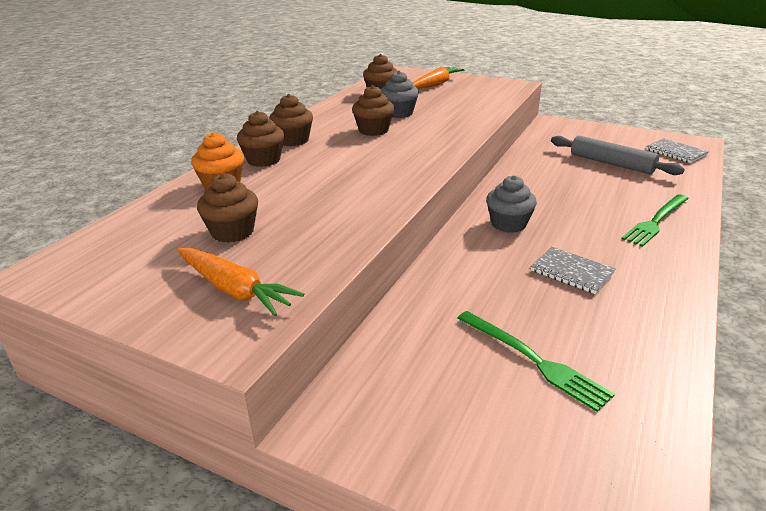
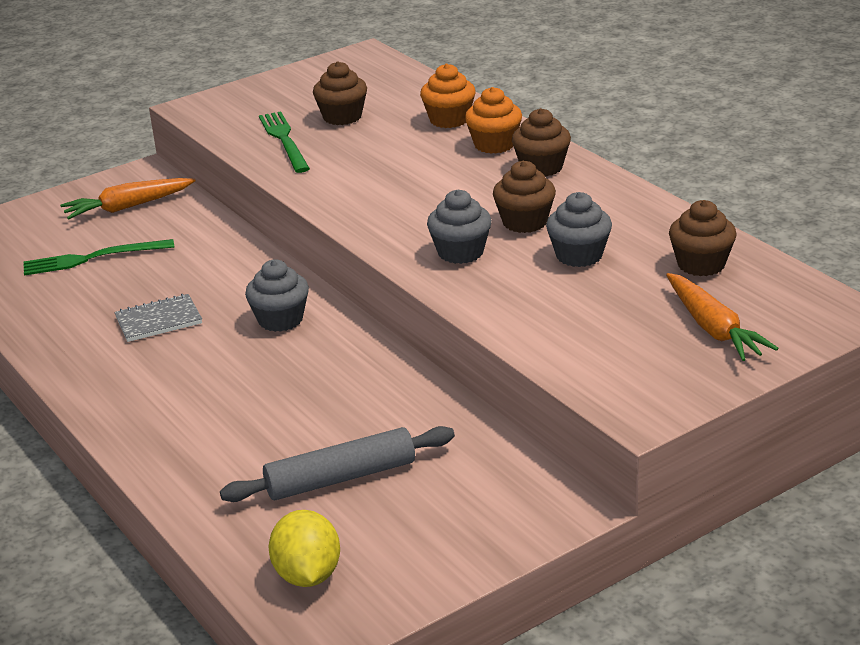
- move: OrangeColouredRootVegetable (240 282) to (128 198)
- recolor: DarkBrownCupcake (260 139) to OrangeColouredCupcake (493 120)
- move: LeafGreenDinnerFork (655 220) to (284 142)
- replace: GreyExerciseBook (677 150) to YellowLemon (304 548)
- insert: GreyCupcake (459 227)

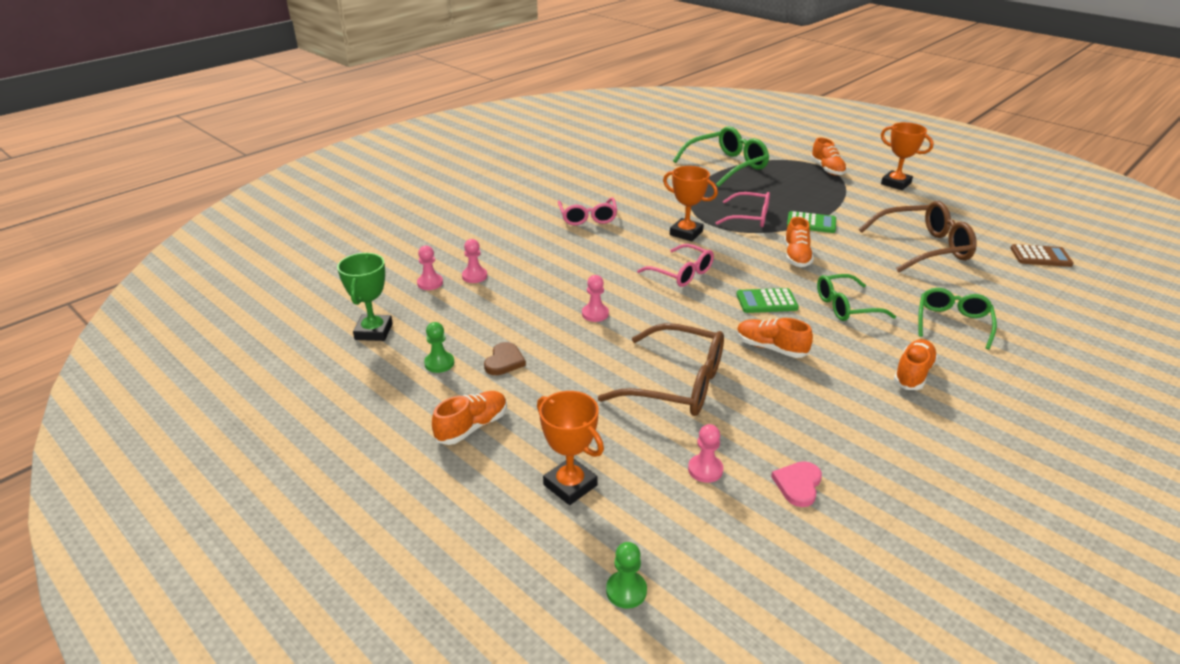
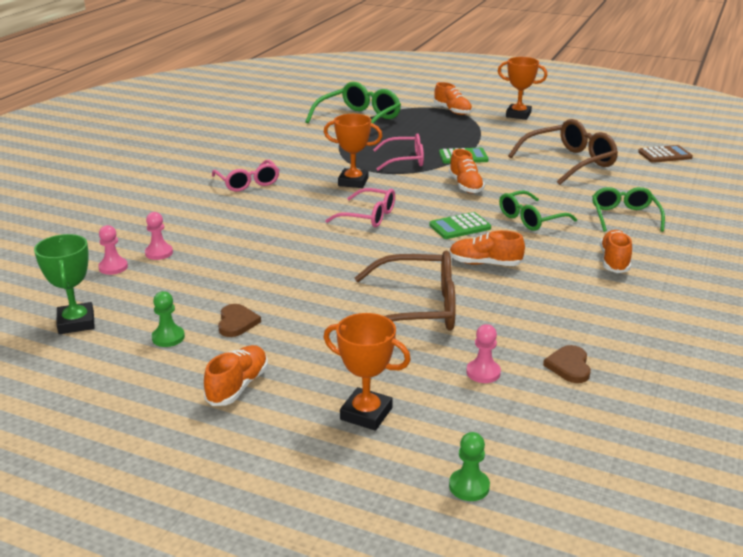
- delete: RosePinkChessPawn (595 298)
- recolor: RosePinkHeartShape (796 484) to DarkBrownHeartShape (567 364)

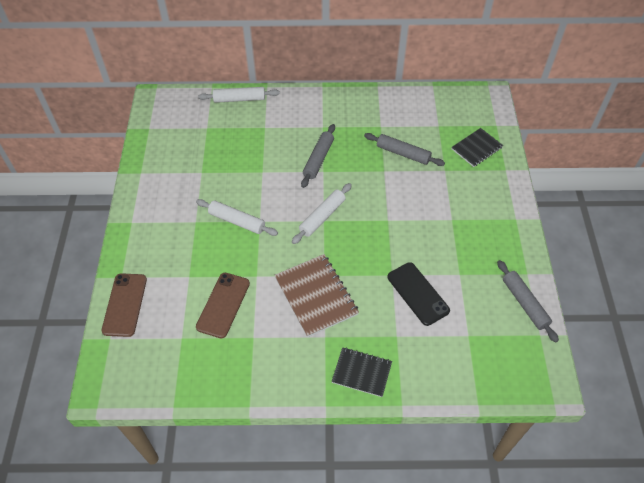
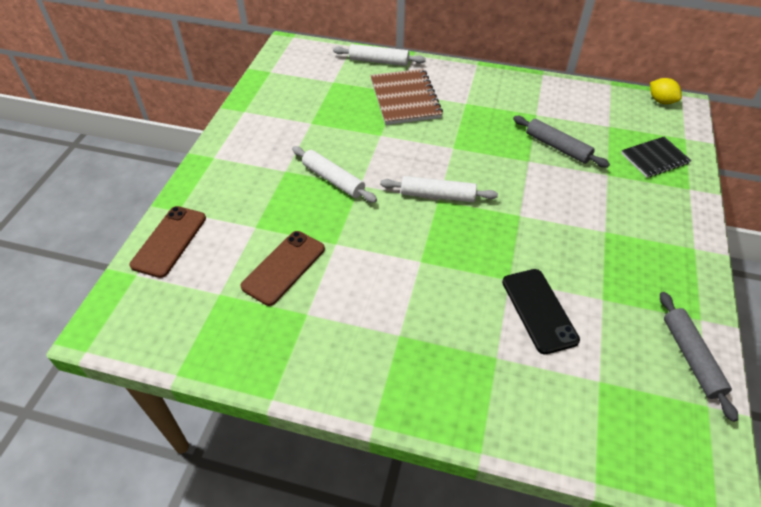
- move: DarkBrownExerciseBook (317 295) to (406 97)
- rotate: PureWhiteDoughRoller (322 213) = (439 189) 45 degrees clockwise
- delete: GreyDoughRoller (318 156)
- delete: EbonyExerciseBook (361 372)
- insert: YellowLemon (666 91)

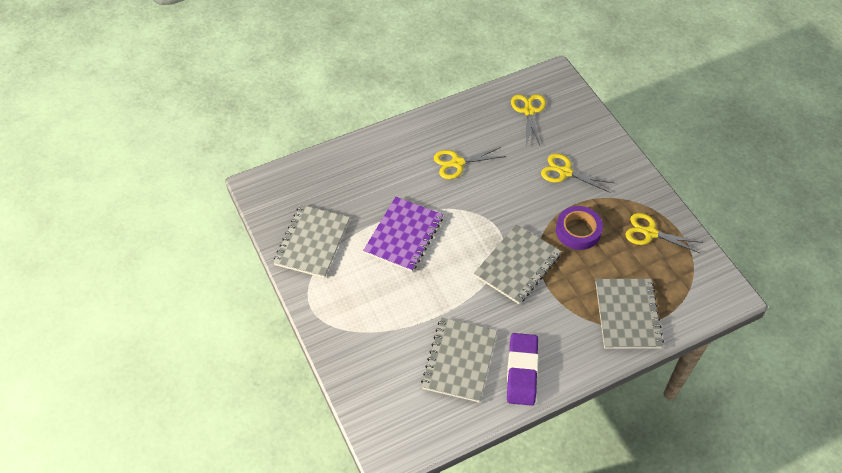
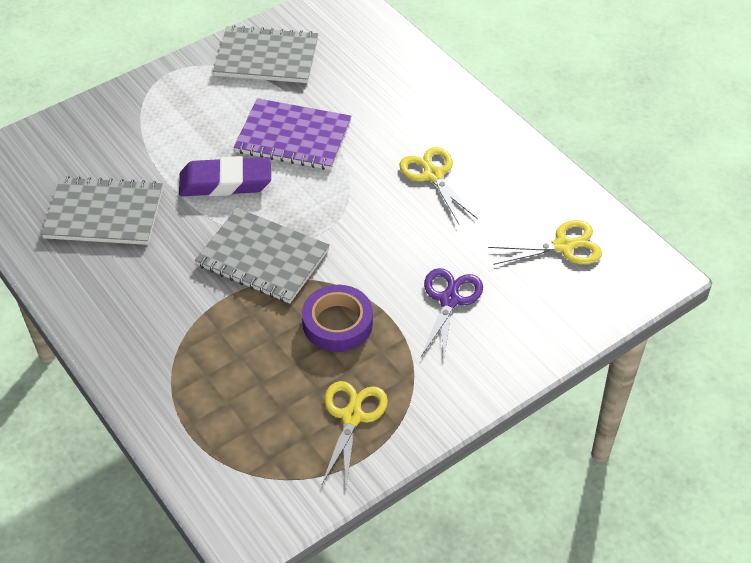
- move: VioletEraser (523 369) to (225 176)
- recolor: YellowShears (577 173) to VioletShears (452 314)
- delete: GreyExerciseBook (630 314)

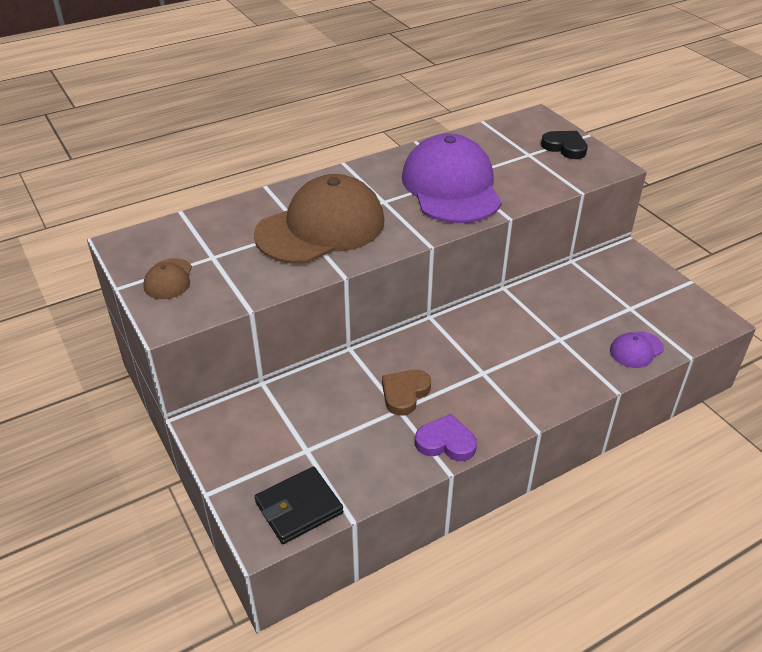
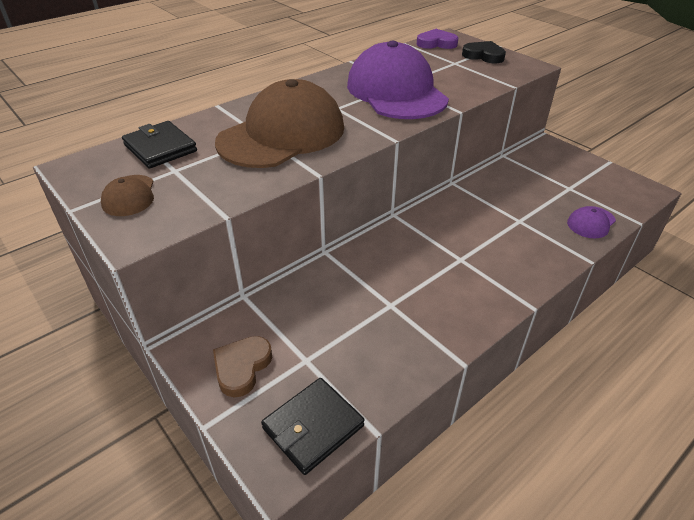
- move: DarkBrownHeartShape (406 393) to (242 366)
- move: VioletHeartShape (446 437) to (438 39)
- insert: EbonyCardWallet (159 144)

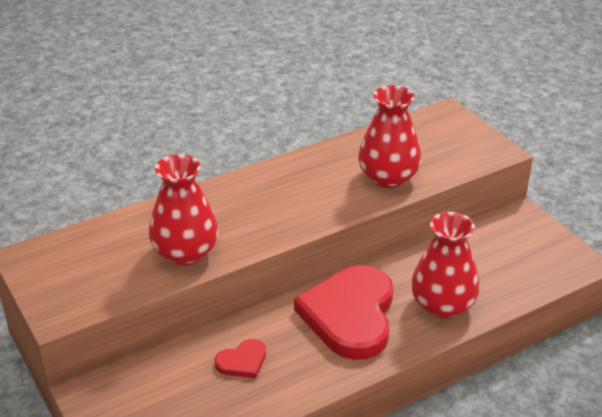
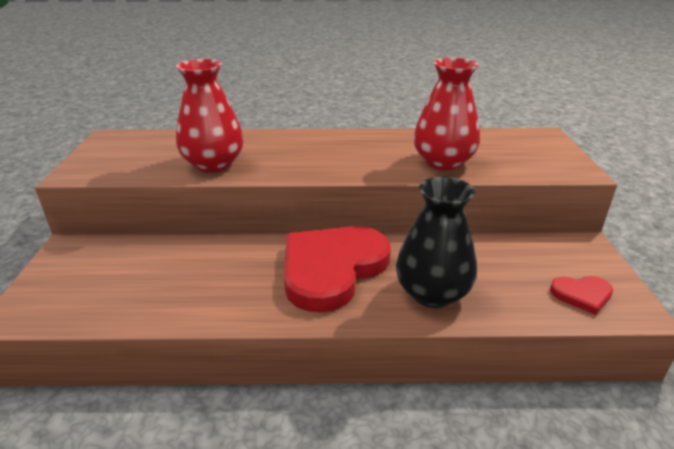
- move: RedHeartShape (240 358) to (581 295)
- recolor: RedTallVase (445 265) to EbonyTallVase (436 242)

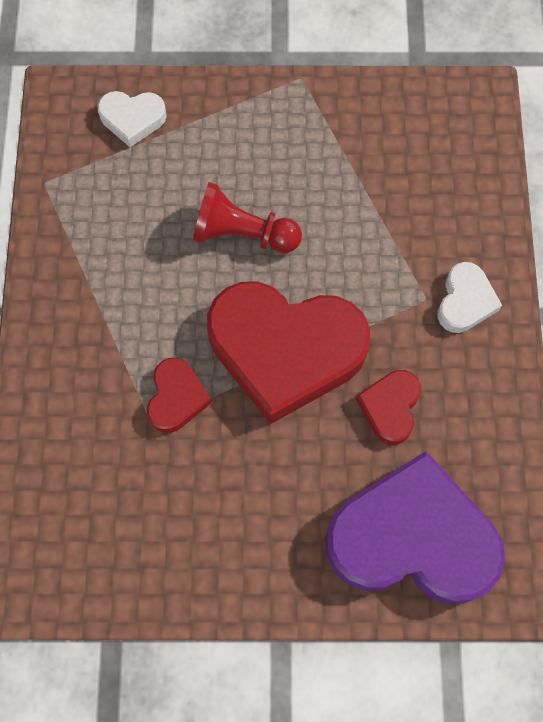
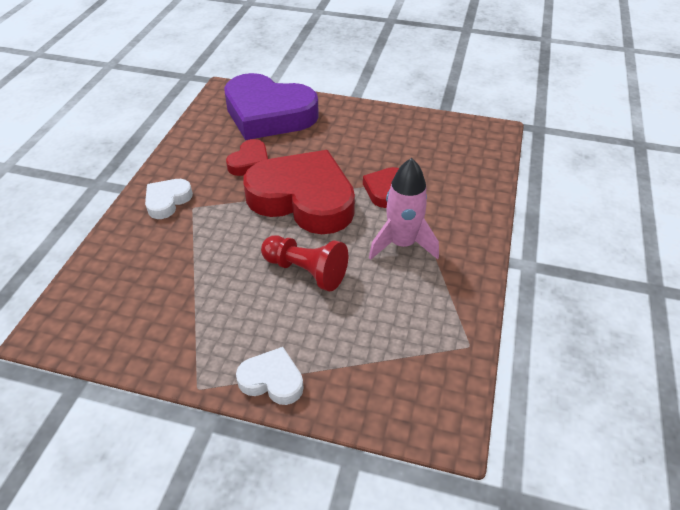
- move: PureWhiteHeartShape (132 119) to (269 376)
- insert: RosePinkToyRocket (404 209)

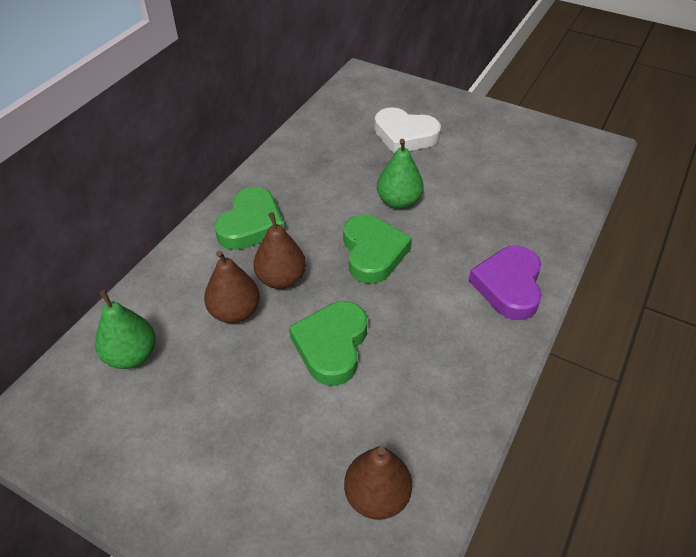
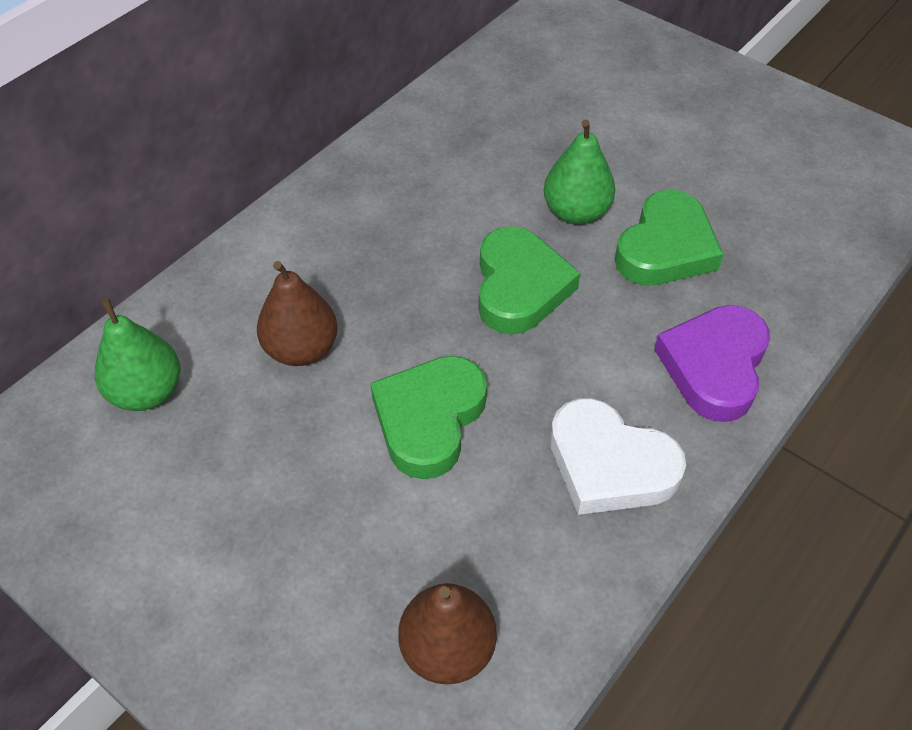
- move: LeafGreenHeartShape (249 218) to (669 237)
- delete: DarkBrownPear (279 250)
- move: PureWhiteHeartShape (407 130) to (618 456)

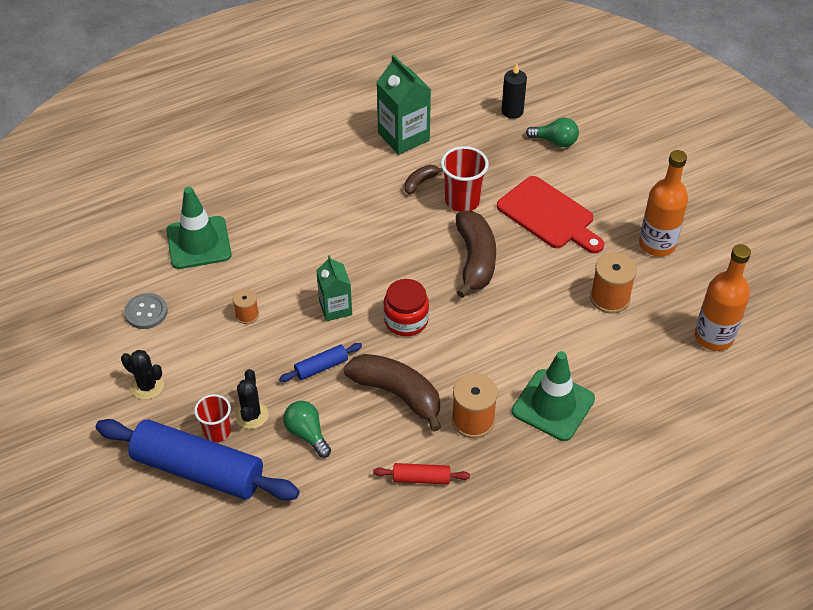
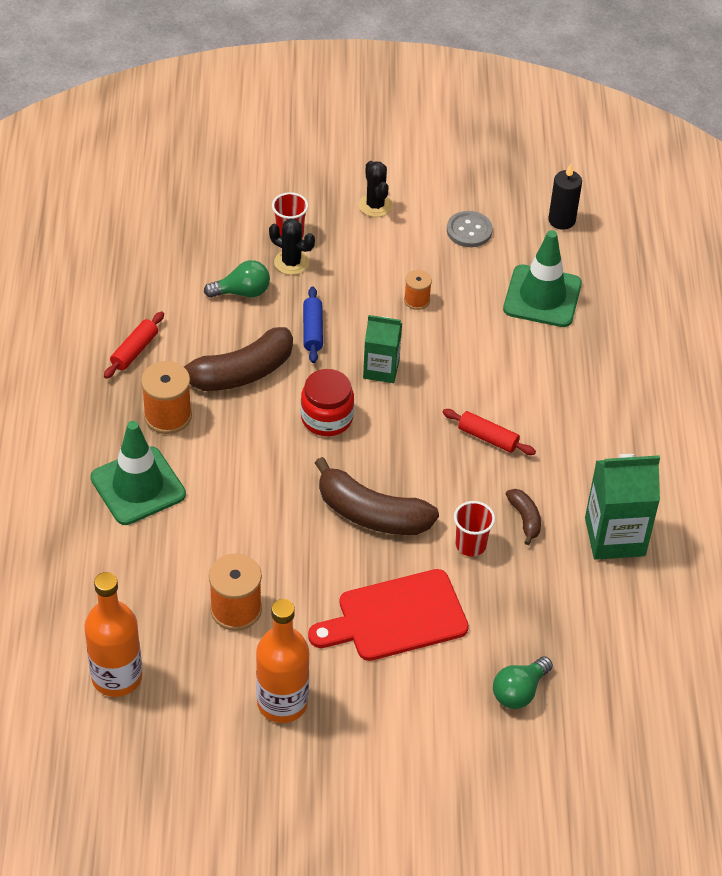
- delete: CobaltDoughRoller (198 460)
- rotate: EbonyCactus (142 375) = (376 189) 75 degrees counterclockwise
- resize: RedTumbler (465 179) = (474 529) x0.66
- move: EbonyPillarCandle (514 91) to (565 197)
- insert: RedDoughRoller (489 432)

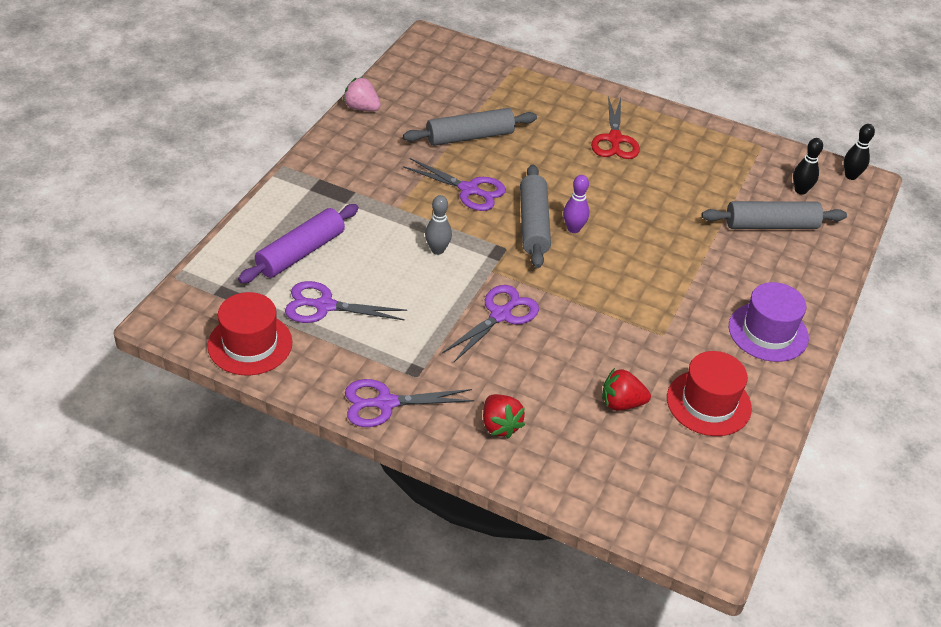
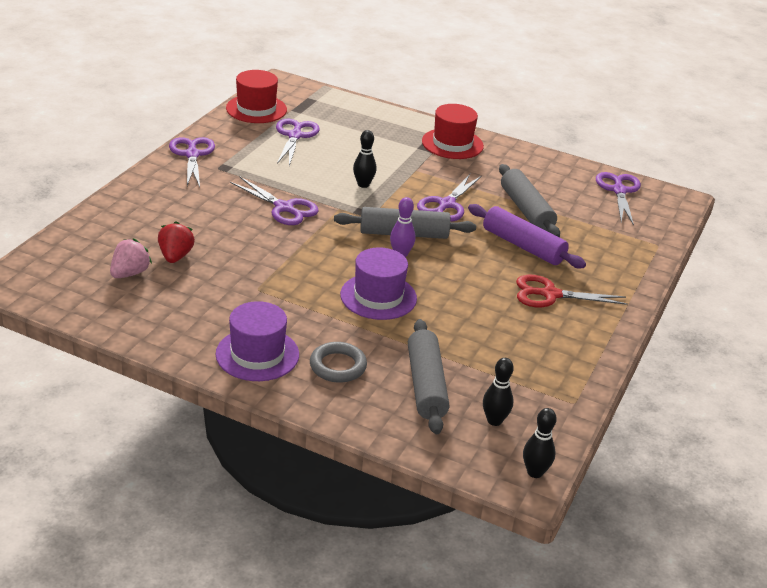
- move: VioletDoughRoller (298 243) to (527 236)
- move: RosePinkBerry (362 94) to (131 258)
- recolor: GreyBowlingPin (438 225) to EbonyBowlingPin (365 159)
- delete: RedBerry (504 416)
- move: RedTopHat (709 393) to (453 131)
- insert: GreyRing (338 362)
- insert: VioletTopHat (378 283)
- insert: VioletShears (618 199)

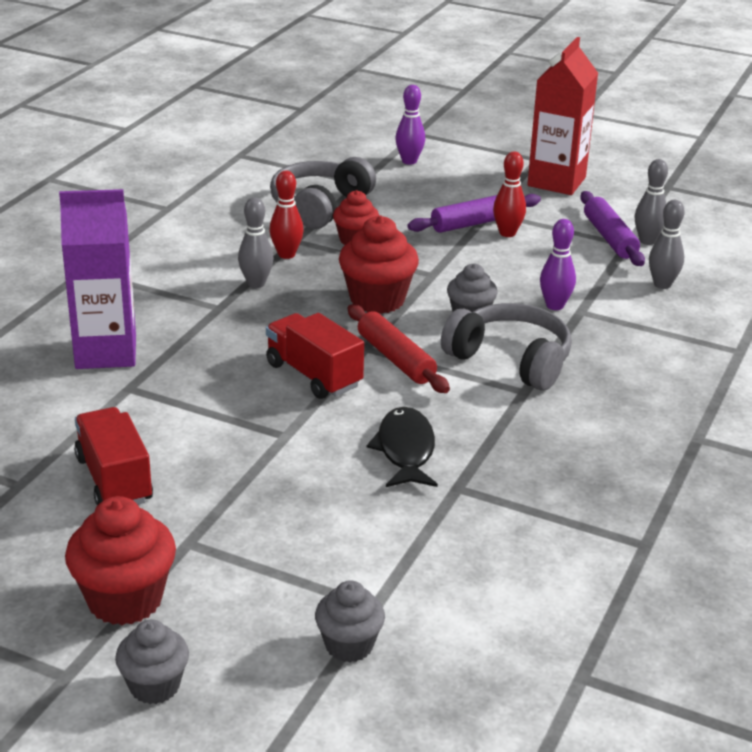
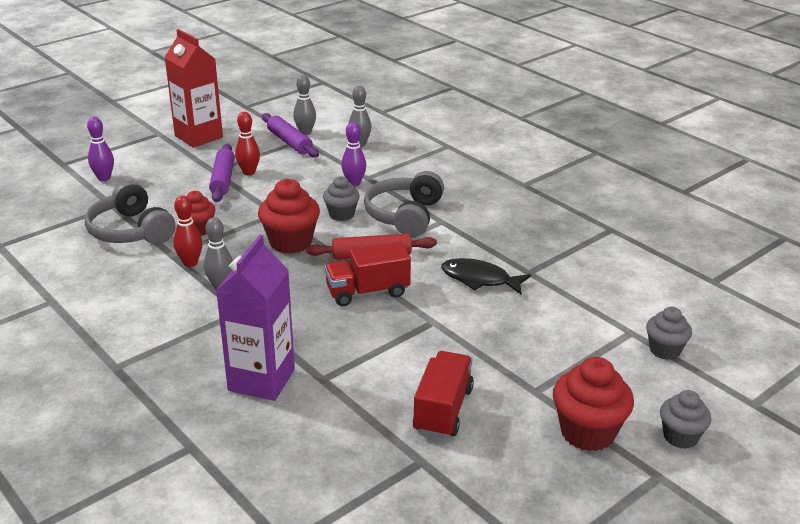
- rotate: RedTruck (113 456) = (443 394) 105 degrees clockwise
- rotate: GreyHeadphones (506 347) = (404 204) 45 degrees counterclockwise
- rotate: VioletDoughRoller (612 228) = (290 135) 45 degrees clockwise

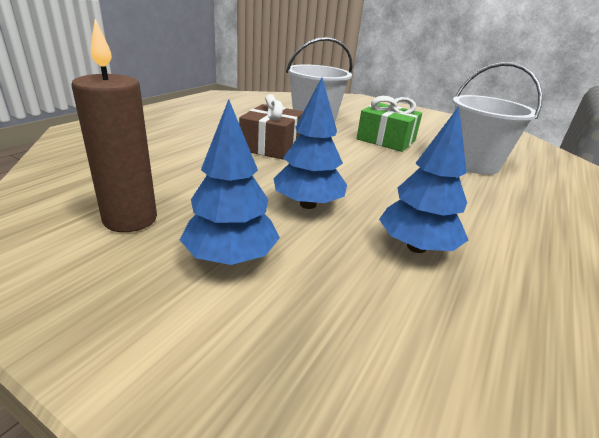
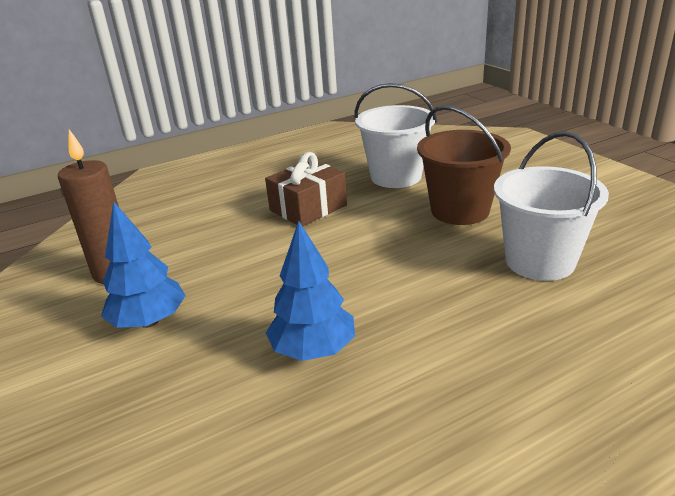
- delete: CobaltTree (310 143)
- replace: LeafGreenGift (389 124) to DarkBrownBucket (464 165)

